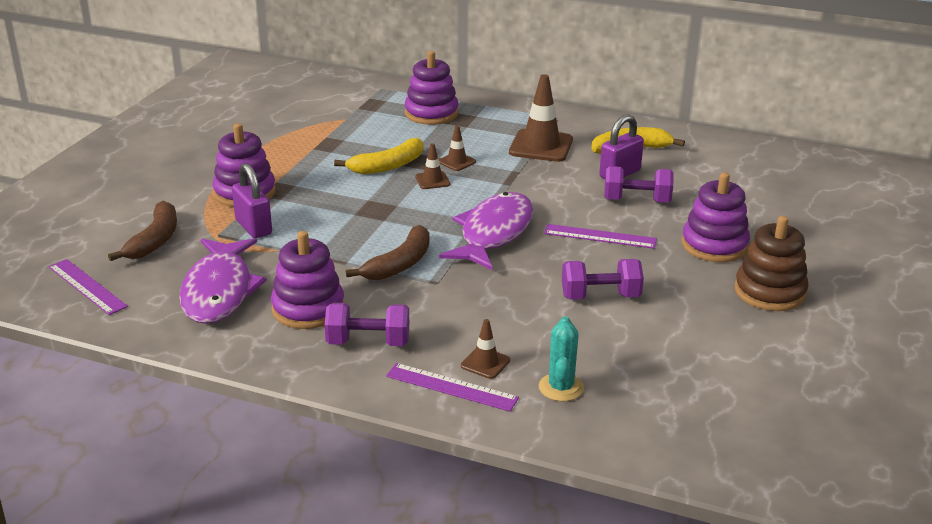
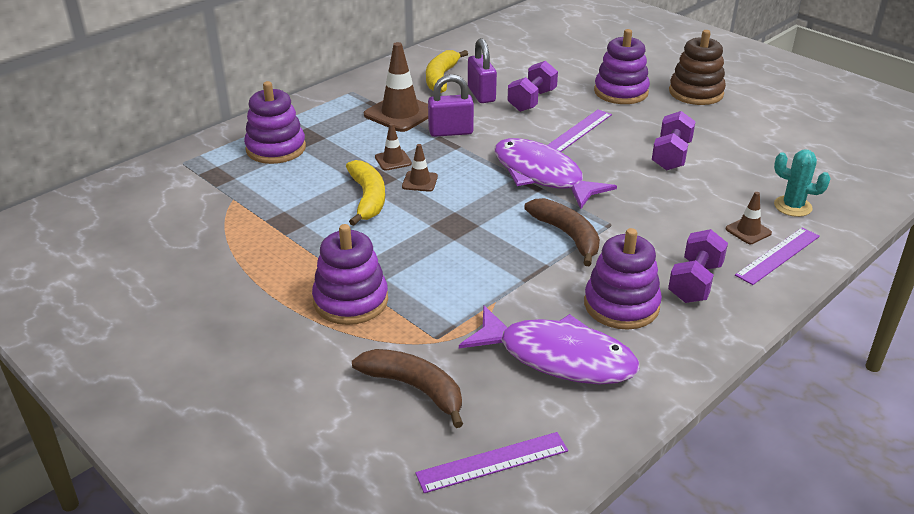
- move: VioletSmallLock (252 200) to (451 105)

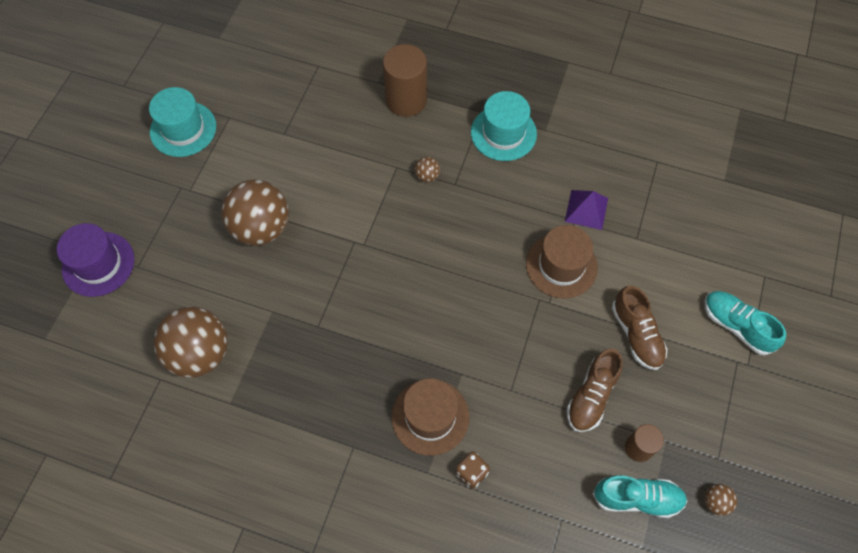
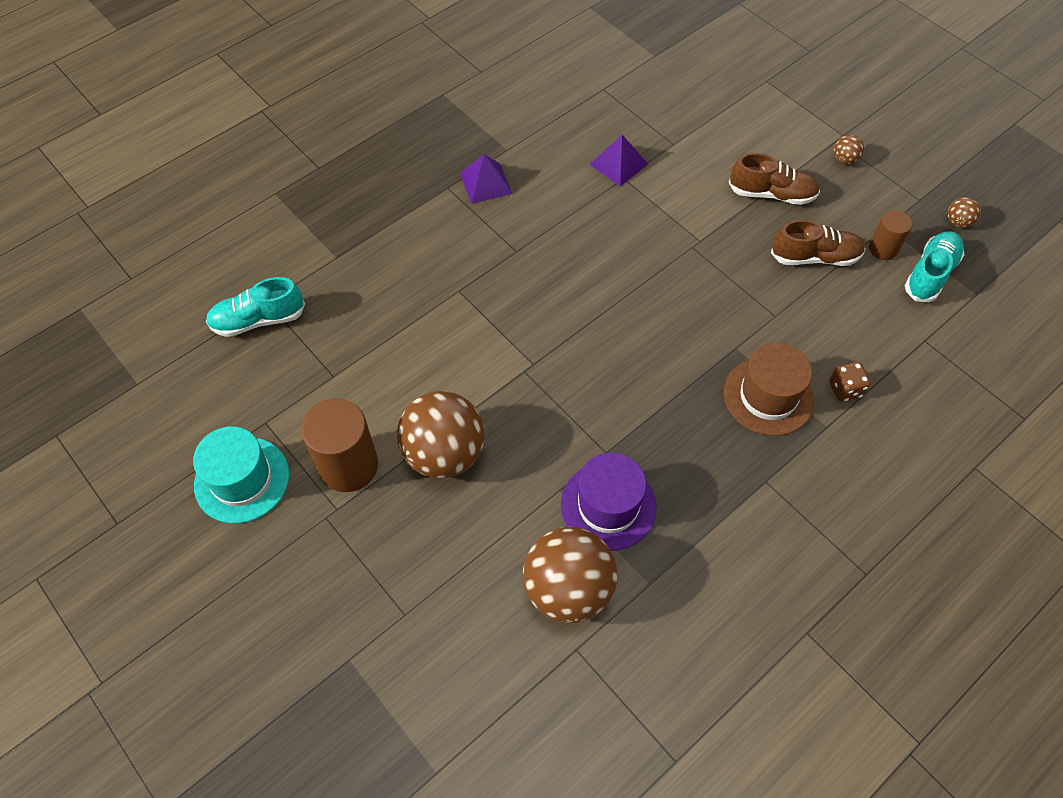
- move: VioletTopHat (95 260) to (609 502)
- move: DarkBrownCylinderShape (405 80) to (339 445)
- move: DarkBrownBall (427 169) to (849 149)
- replace: TealTopHat (504 126) to VioletPyramid (486 179)
- delete: DarkBrownTopHat (562 261)
- rotate: DarkBrownShoe (595 390) = (818 243) 60 degrees counterclockwise
- move: TealShoe (745 323) to (255 307)

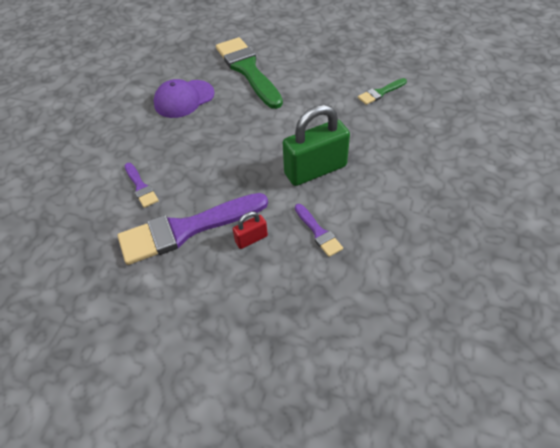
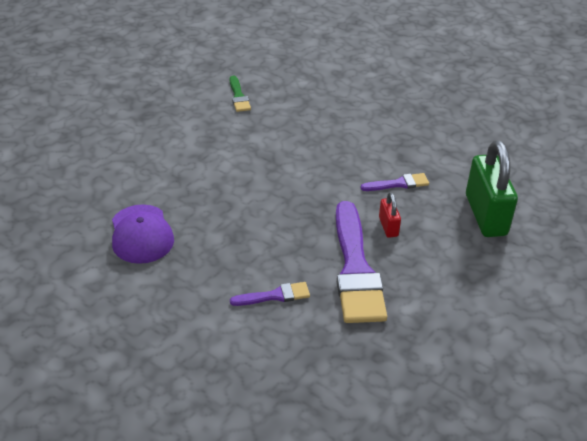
- delete: LeafGreenBrush (249 73)
- move: LeafGreenSmallLock (316 145) to (492 188)

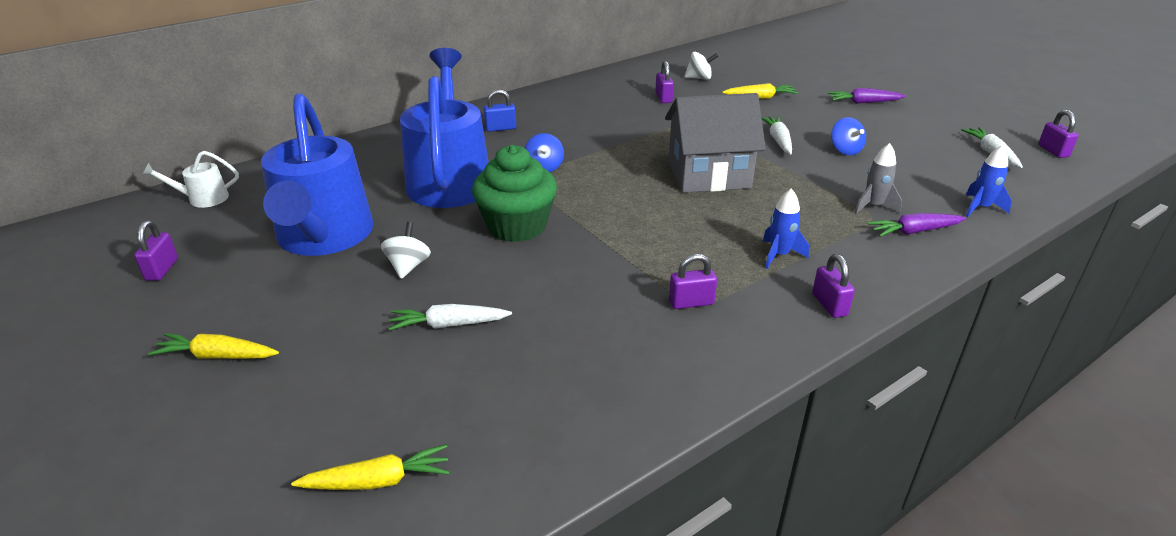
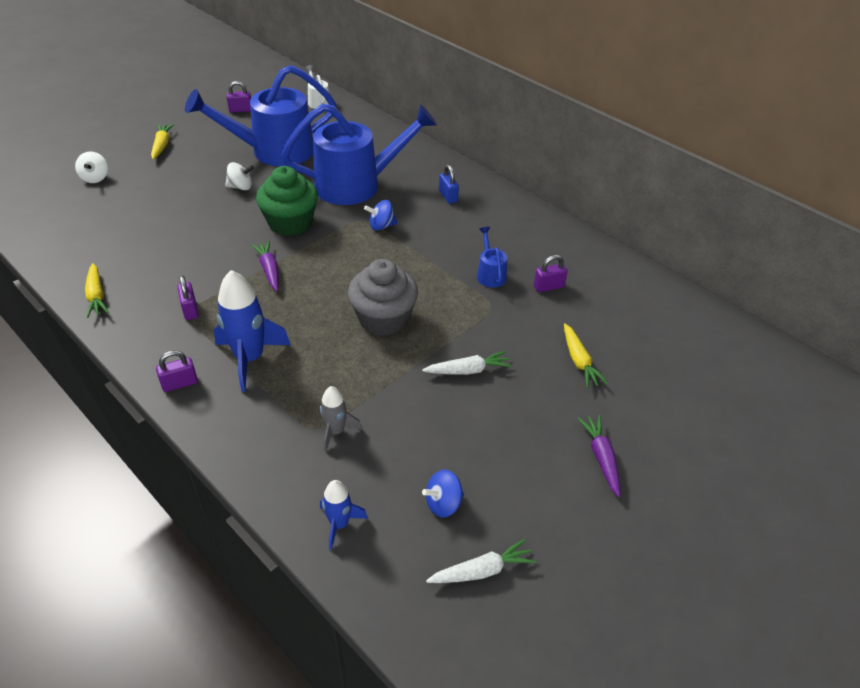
- move: YellowRootVegetable (370 467) to (97 290)
- delete: PureWhiteRootVegetable (450 317)
- replace: GreyCottage (715 143) to GreyCupcake (383 297)
- move: PureWhiteToyTop (701 66) to (91 167)
- resize: CobaltToyRocket (786 228) = (252 331) x1.81
- move: CobaltToyTop (848 136) to (443 494)
- move: VioletRootVegetable (916 225) to (265 266)
- delete: VioletSmallLock (1058 134)
- insert: CobaltSprinklingCan (492 257)

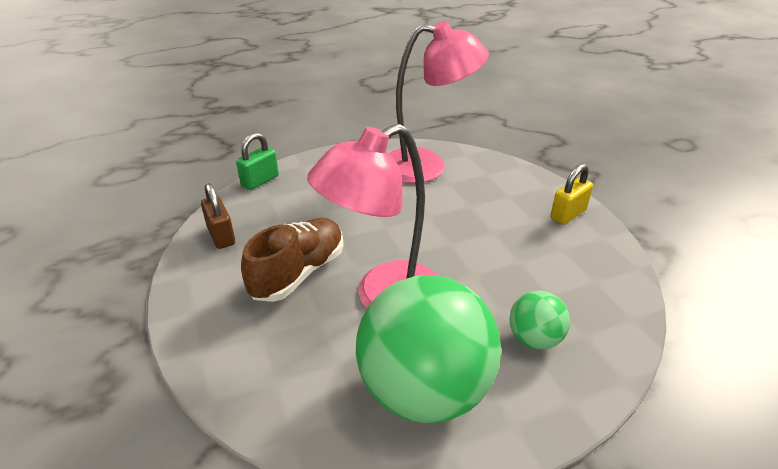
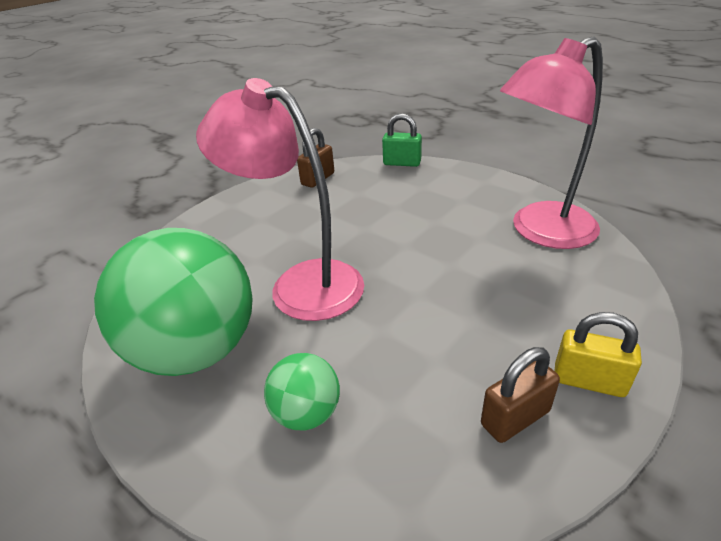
- delete: DarkBrownShoe (292 260)
- rotate: RosePinkDeskLamp (438 102) = (551 142) 90 degrees clockwise
- insert: DarkBrownSmallLock (520 395)

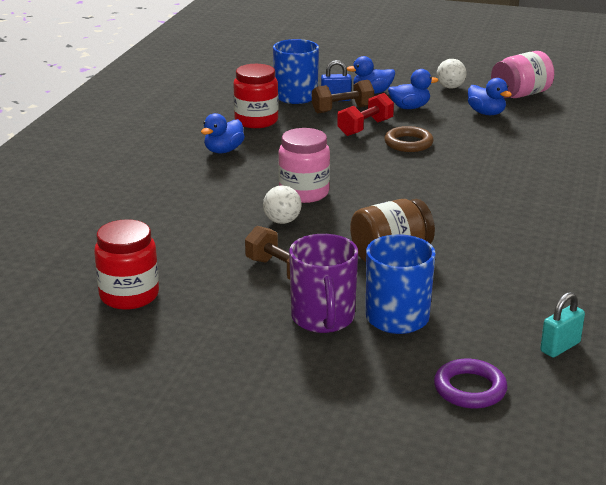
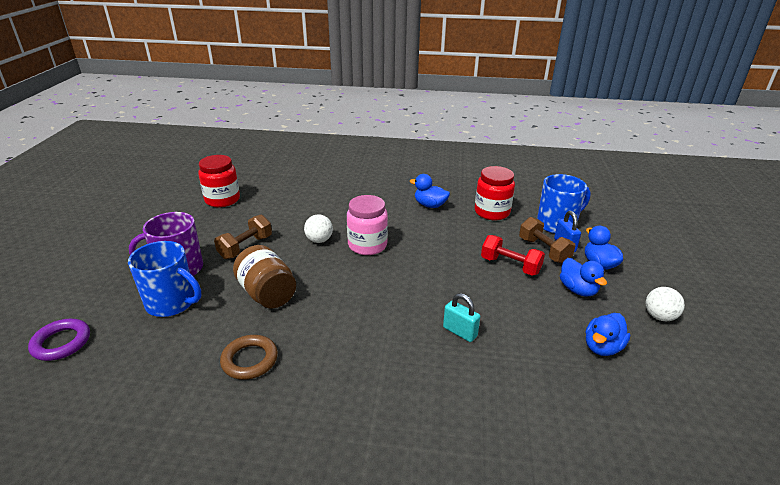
- move: DarkBrownRing (409 139) to (249 357)
- delete: RosePinkPreserveJar (522 74)
- move: TealSmallLock (562 324) to (461 317)

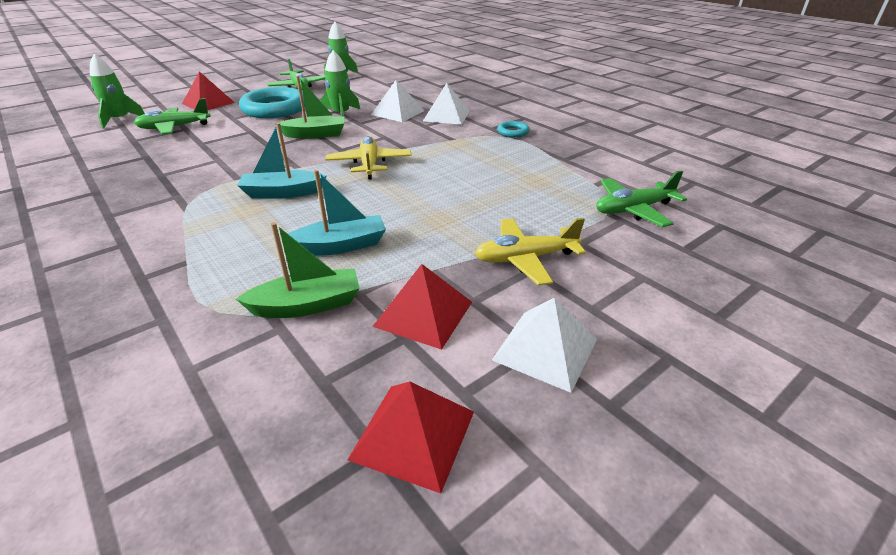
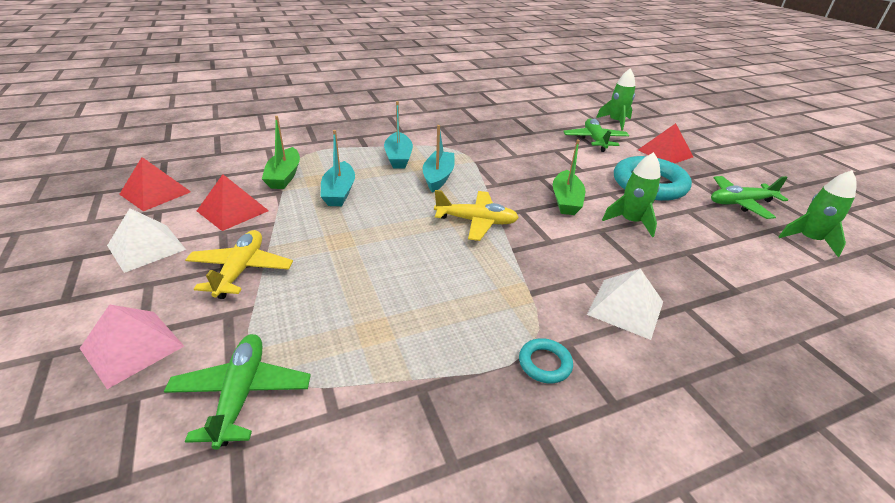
- delete: PureWhitePyramid (398 101)
- insert: RosePinkPyramid (132 346)
- insert: TealToyBoat (398 134)

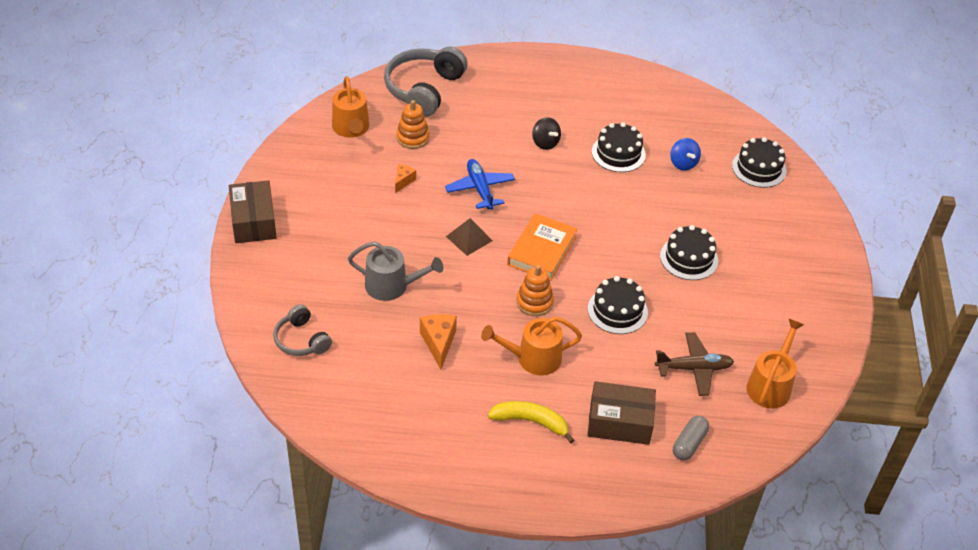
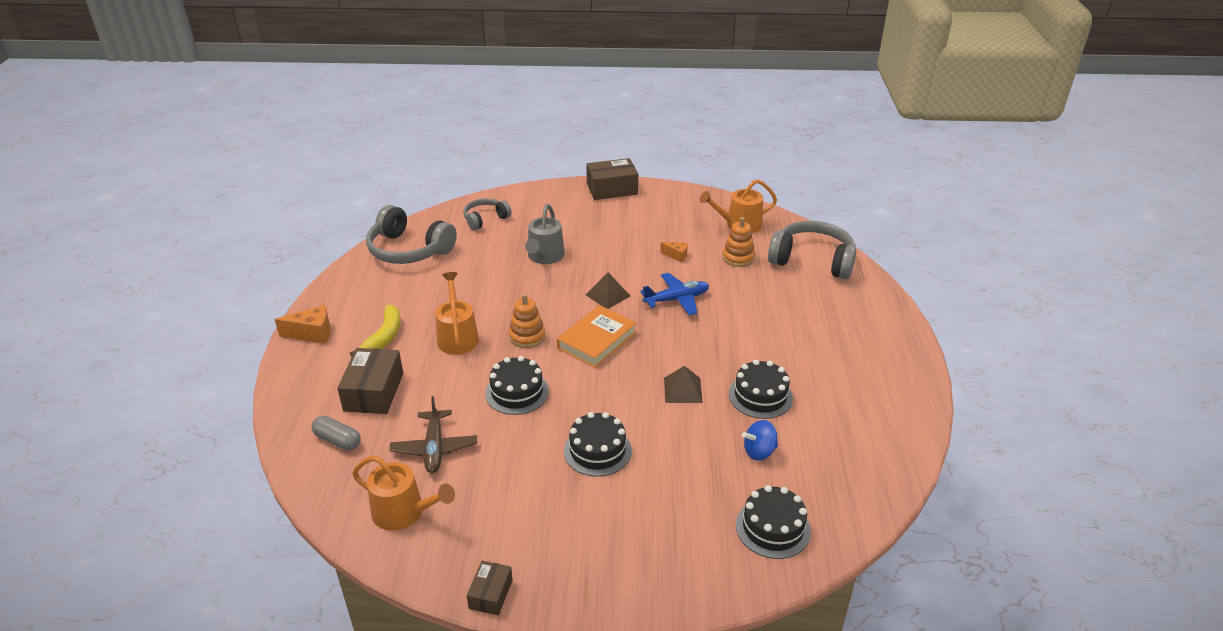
- move: OrangeColouredCheese (438 342) to (302 324)
- rotate: OrangeColouredHardcover (542 247) = (597 336) 75 degrees counterclockwise
- delete: EbonyToyTop (546 133)
- insert: GreyHeadphones (411 234)
- insert: DarkBrownBox (490 588)
- insert: DarkBrownPyramid (683 384)

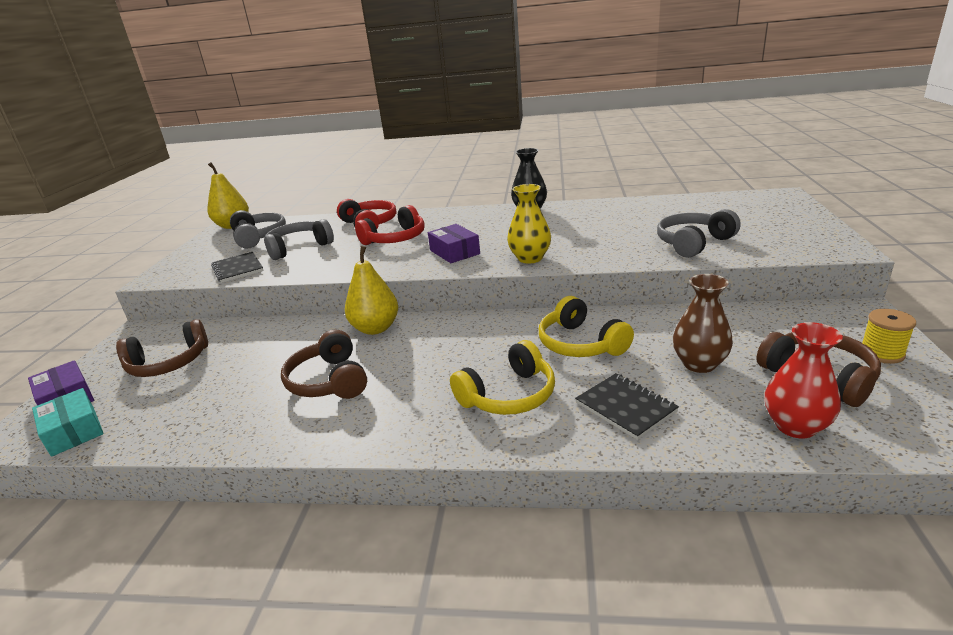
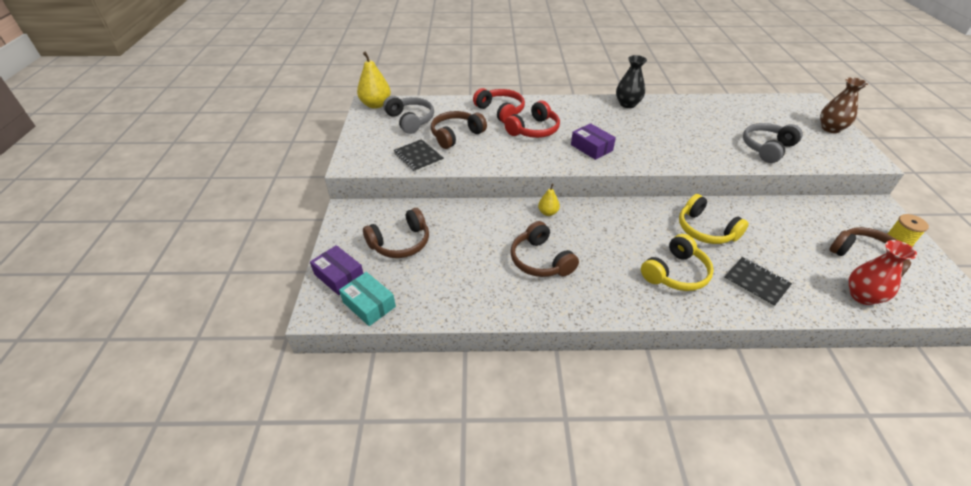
- recolor: GreyHeadphones (299 239) to DarkBrownHeadphones (459 130)
- resize: YellowPear (371 290) = (549 200) x0.54
- delete: YellowTallVase (529 224)
- move: DarkBrownTallVase (703 323) to (844 105)

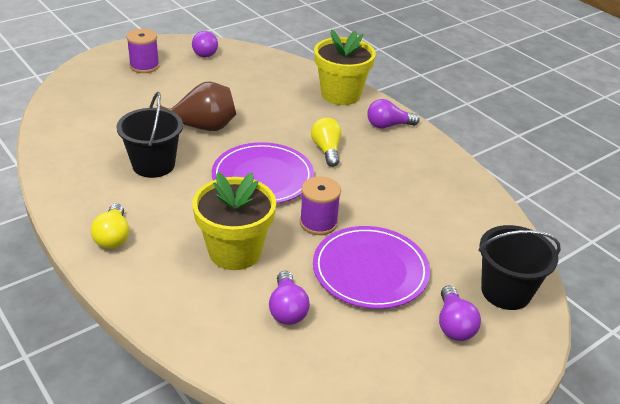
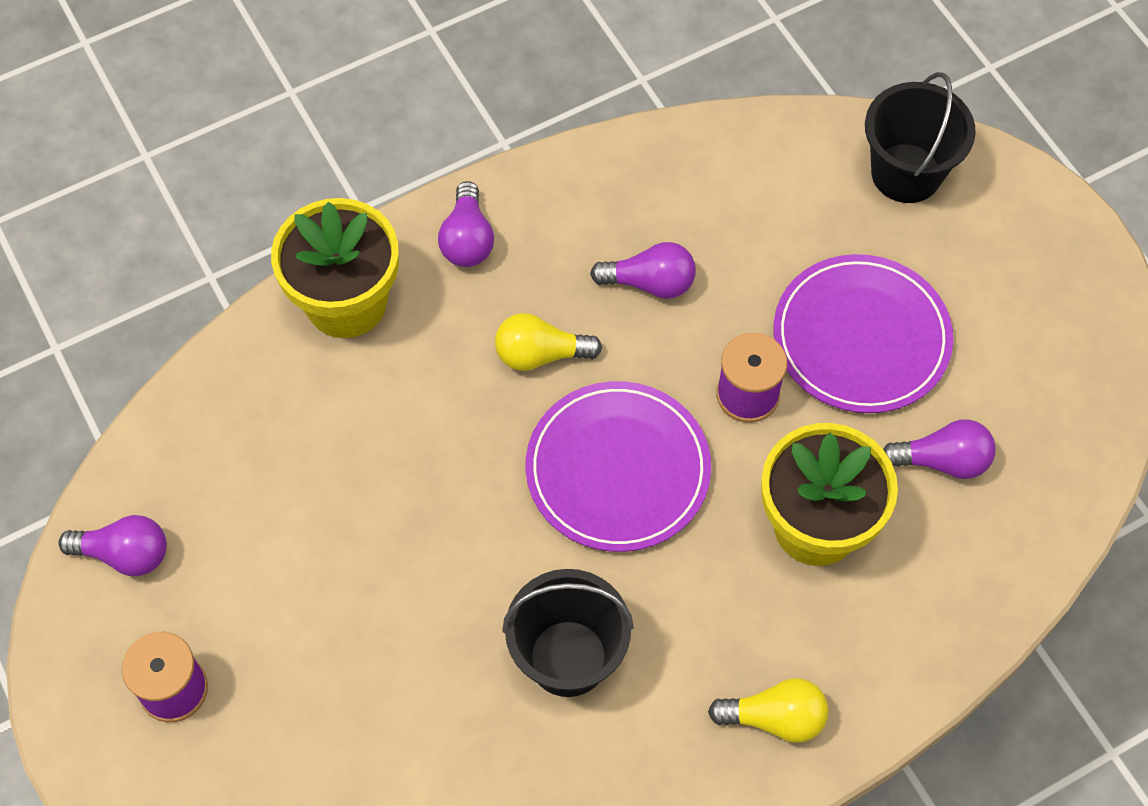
- delete: DarkBrownTallVase (198 106)
- move: VioletLightbulb (460 313) to (643 270)

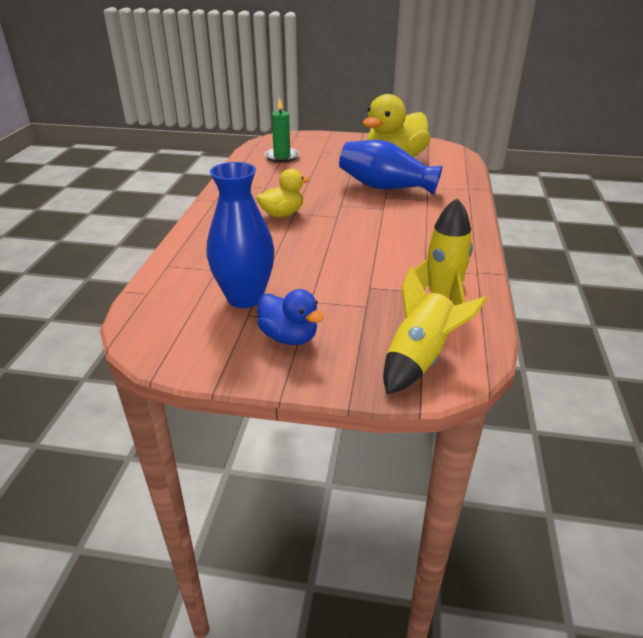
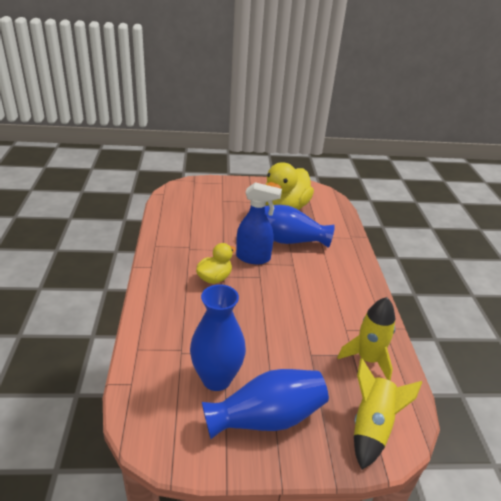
- replace: CobaltRubberDuck (290 317) to CobaltTallVase (265 404)
- delete: LeafGreenPillarCandle (281 130)
- insert: CobaltSprayer (259 223)

